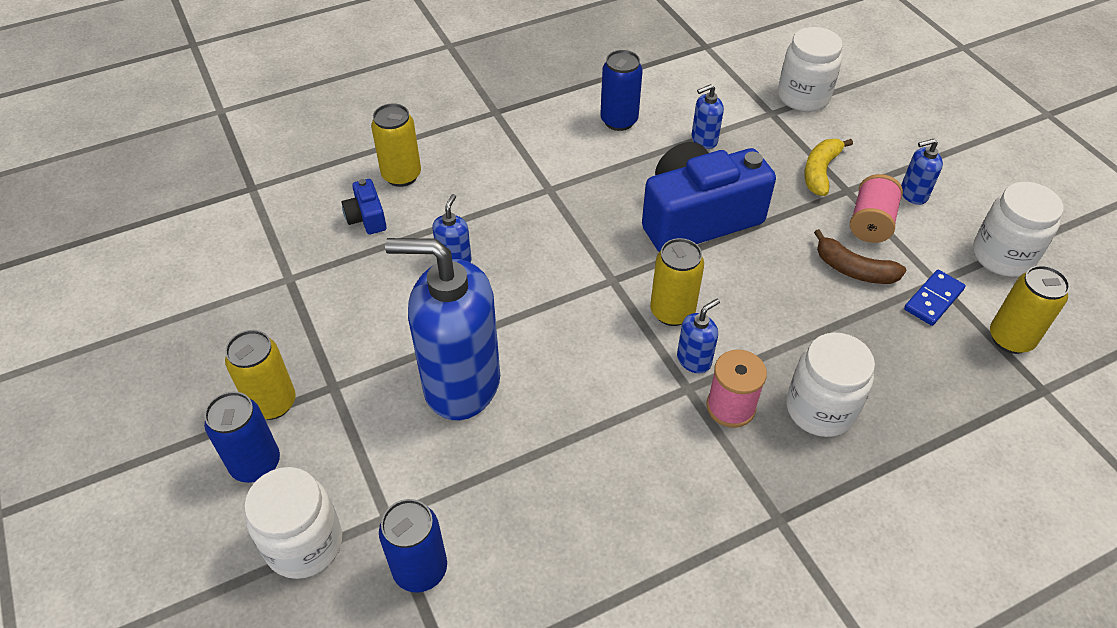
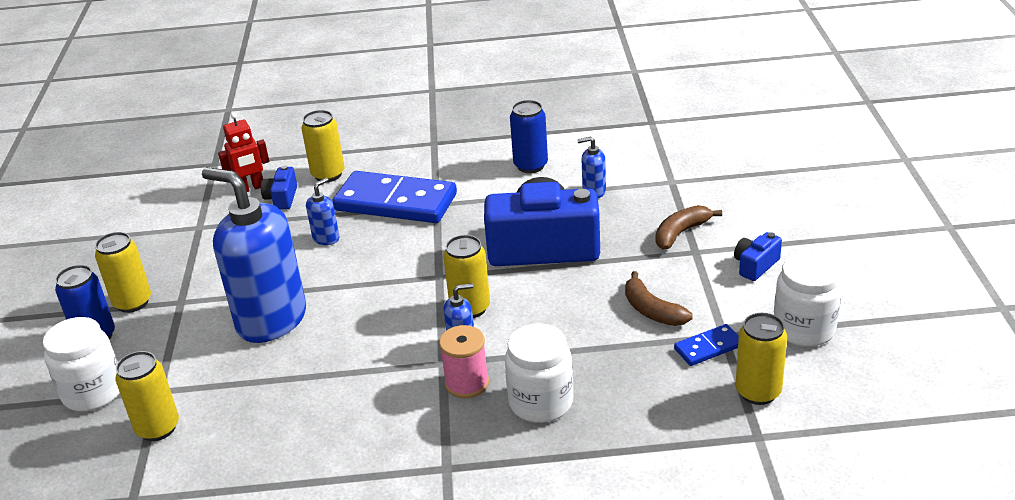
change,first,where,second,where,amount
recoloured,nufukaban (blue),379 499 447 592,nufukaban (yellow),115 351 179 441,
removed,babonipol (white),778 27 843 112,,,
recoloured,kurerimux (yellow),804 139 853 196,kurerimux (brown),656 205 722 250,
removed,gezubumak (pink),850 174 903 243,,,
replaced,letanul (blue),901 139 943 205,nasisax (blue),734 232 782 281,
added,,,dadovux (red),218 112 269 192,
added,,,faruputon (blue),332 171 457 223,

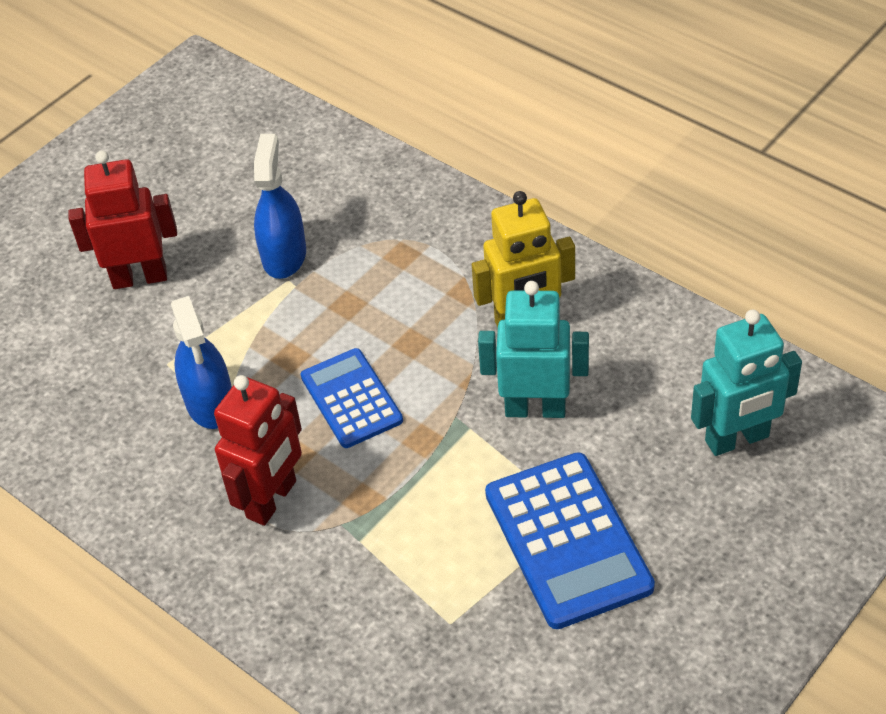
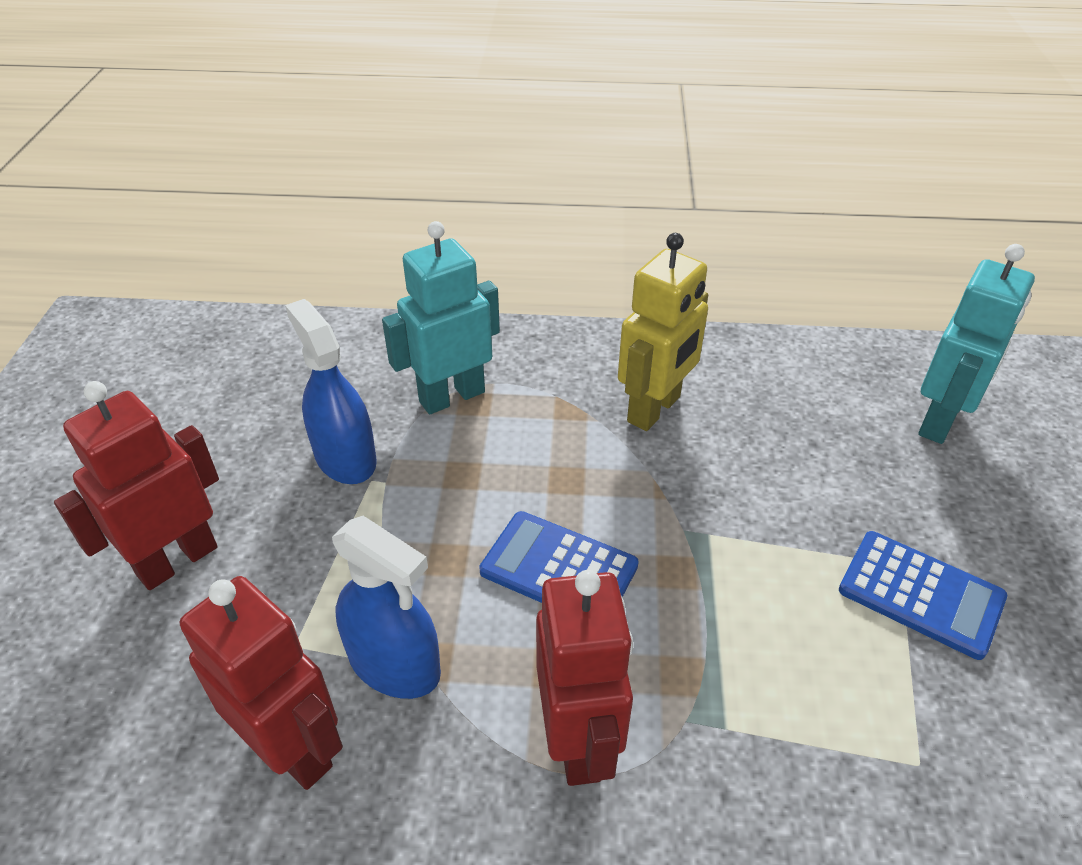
change,first,where,second,where,amount
moved,dadovux (turquoise),478 281 589 418,,382 221 500 414,
resized,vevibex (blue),485 452 655 629,,839 531 1007 660,x0.65
added,,,dadovux (red),180 576 343 790,

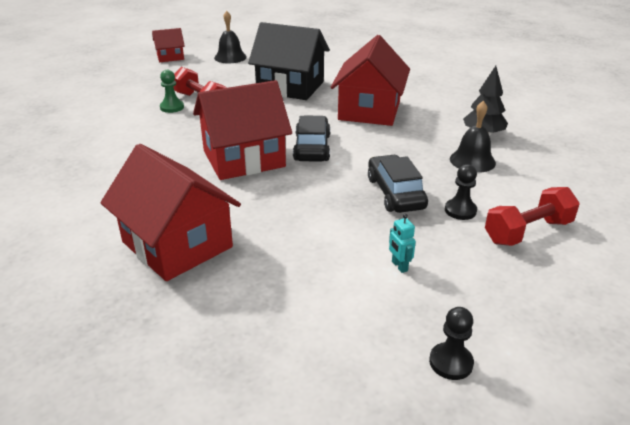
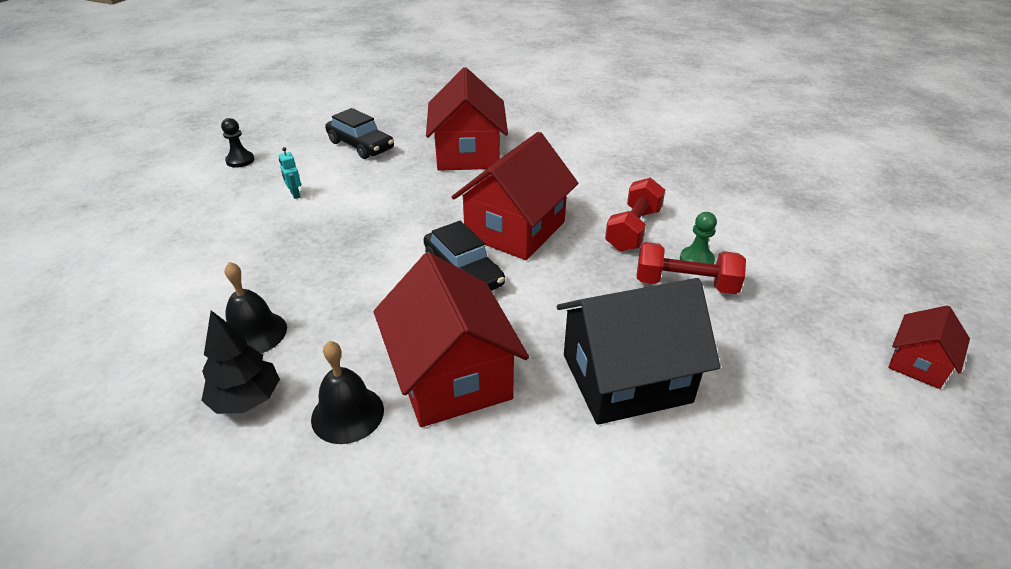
change,first,where,second,where,amount
turned,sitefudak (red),100 144 241 281,,426 67 508 171,75 degrees clockwise
moved,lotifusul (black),214 11 247 63,,311 341 384 444,
moved,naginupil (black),368 155 428 213,,325 108 394 159,
turned,dadovux (turquoise),389 214 416 273,,279 147 301 199,150 degrees counterclockwise
removed,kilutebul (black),445 164 477 220,,,
moved,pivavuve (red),485 187 580 246,,605 177 665 251,

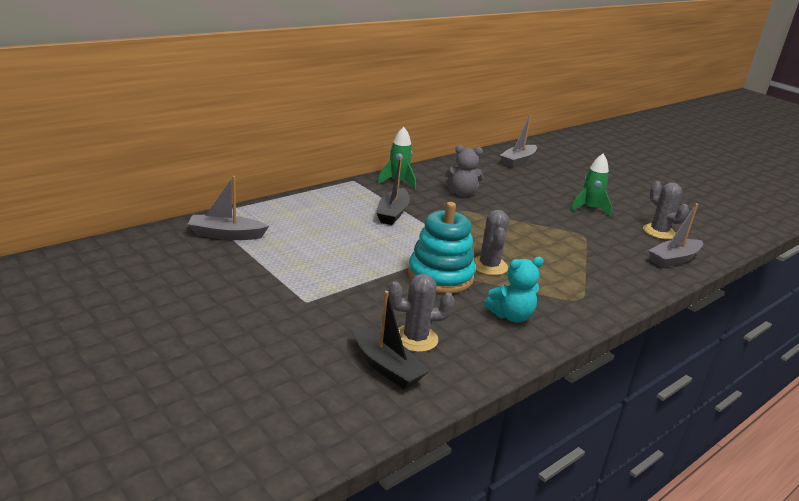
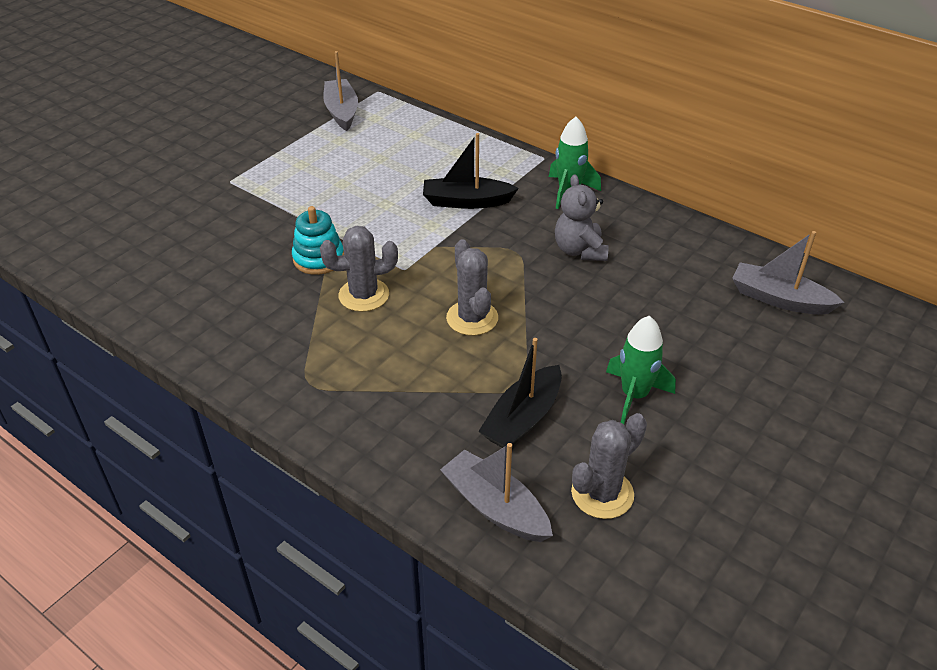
change,first,where,second,where,amount
moved,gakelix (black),353 291 429 389,,478 338 562 448,
moved,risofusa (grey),388 274 455 352,,446 239 498 336,
resized,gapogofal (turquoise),408 202 476 294,,292 206 344 275,x0.62
removed,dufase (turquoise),484 257 544 322,,,

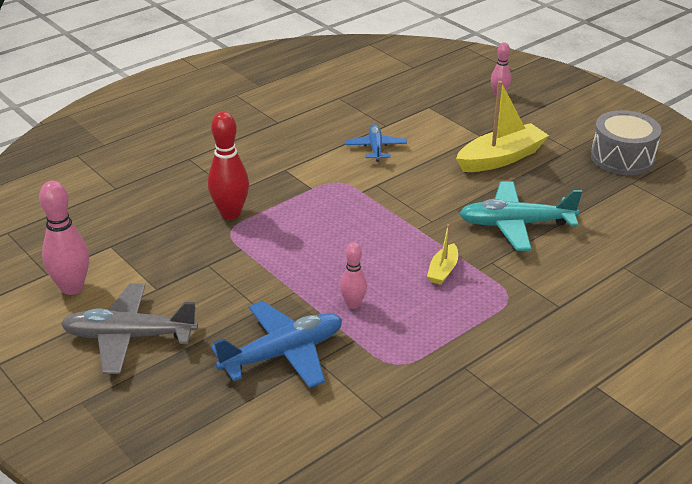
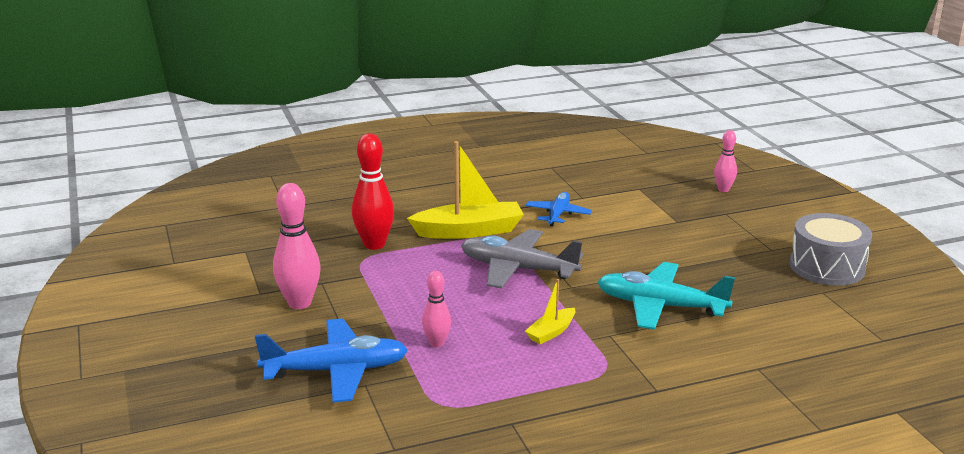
change,first,where,second,where,amount
moved,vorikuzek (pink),39 181 89 295,,273 183 320 309,
moved,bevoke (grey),61 283 198 374,,461 229 583 289,
moved,gakelix (yellow),456 81 549 172,,407 141 524 239,

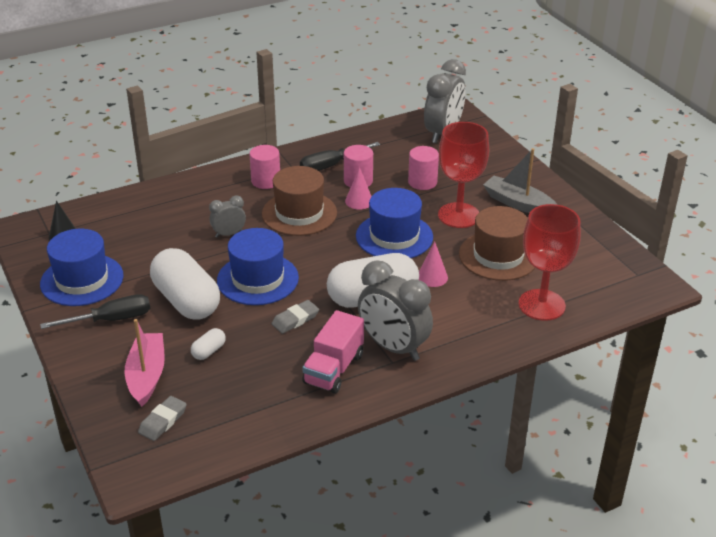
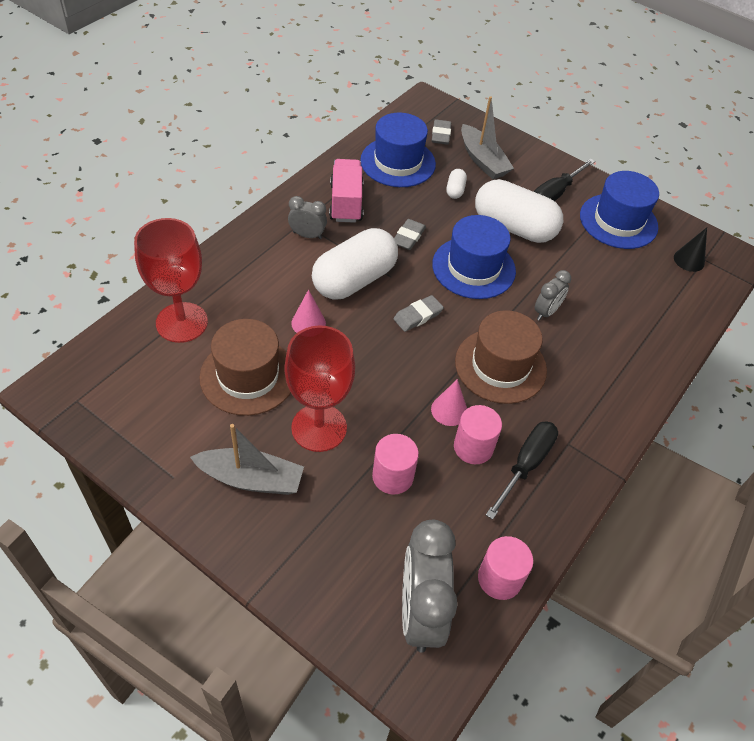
change,first,where,second,where,amount
recoloured,gakelix (pink),125 319 165 407,gakelix (grey),461 96 514 179,
moved,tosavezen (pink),250 145 280 189,,478 536 533 600,
moved,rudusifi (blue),356 188 433 258,,360 113 436 187,
resized,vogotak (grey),358 260 433 361,,288 196 327 239,x0.52
added,,,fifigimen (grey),393 295 444 332,

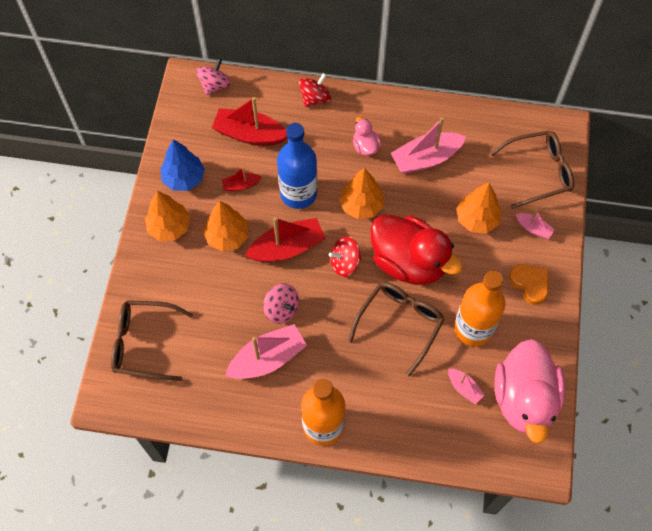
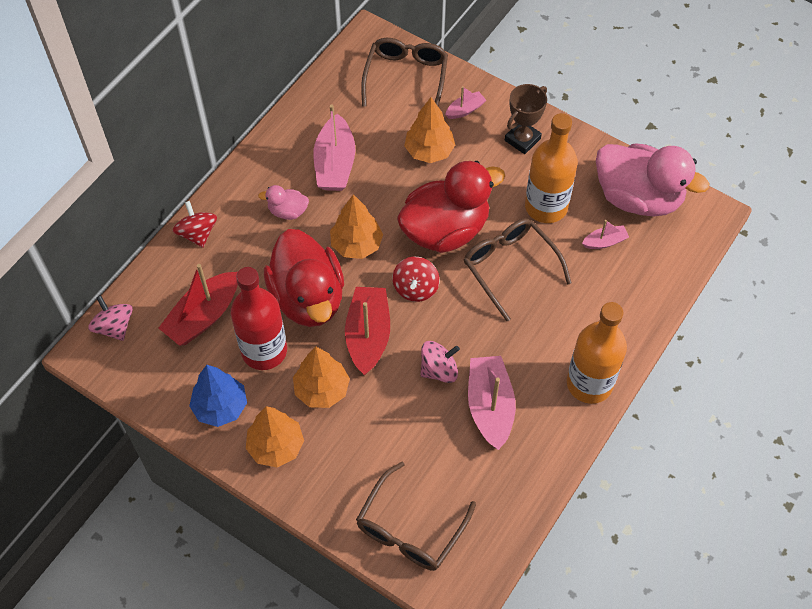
change,first,where,second,where,amount
replaced,gakelix (red),222 166 262 191,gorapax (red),231 267 287 370,
replaced,gorapax (blue),277 123 317 209,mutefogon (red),264 229 344 327,
replaced,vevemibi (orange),509 264 548 305,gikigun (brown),505 84 547 154,

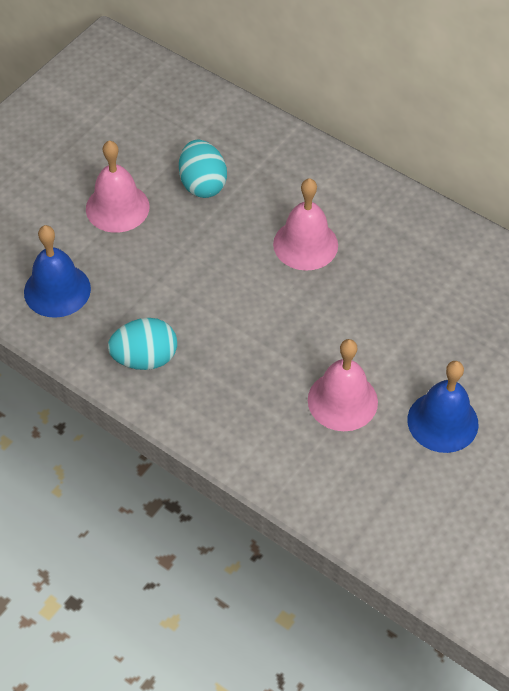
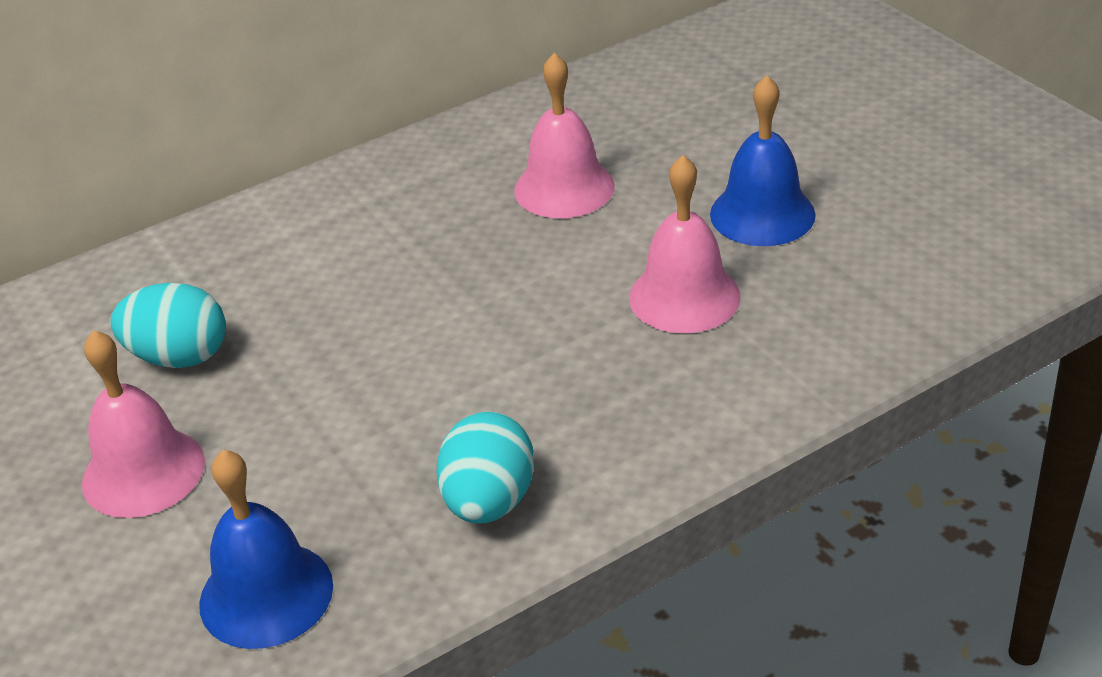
change,first,where,second,where,amount
moved,lotifusul (pink),273 178 338 271,,514 53 615 218,

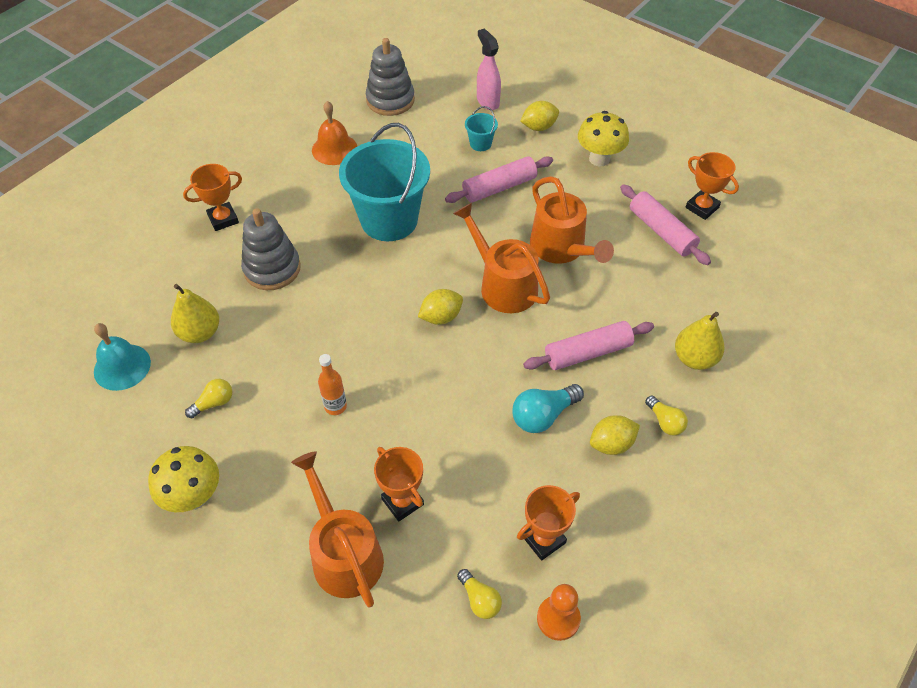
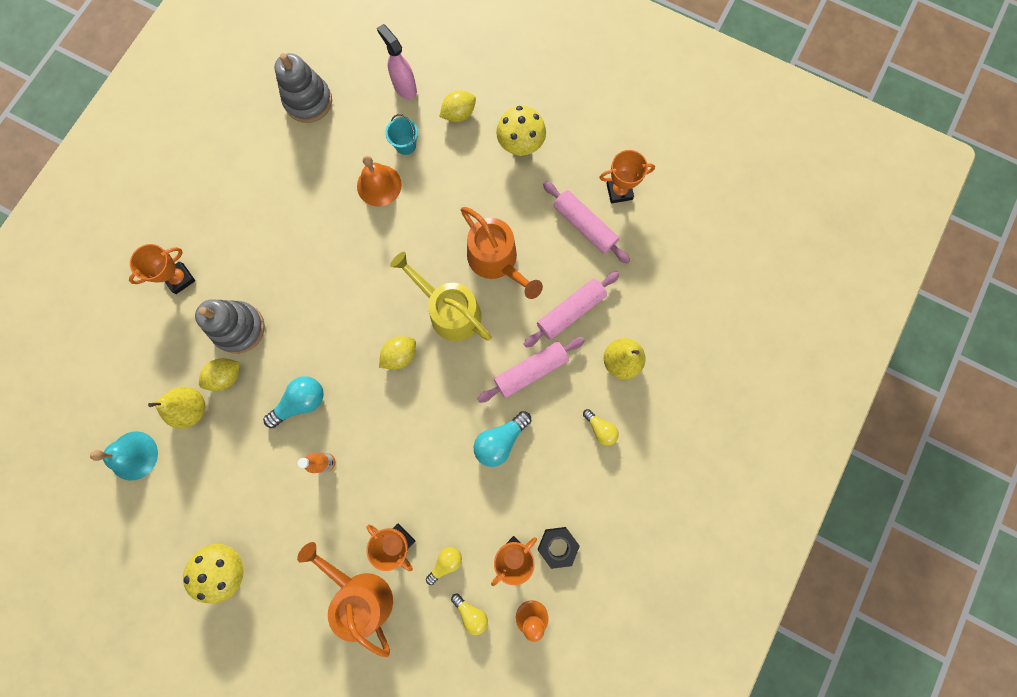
change,first,where,second,where,amount
moved,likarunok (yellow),185 379 232 418,,426 547 462 585,
moved,lotifusul (orange),312 101 357 165,,357 156 402 206,
removed,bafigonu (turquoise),339 123 430 241,,,
moved,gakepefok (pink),445 157 553 203,,524 271 619 348,
recoloured,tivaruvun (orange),453 203 550 313,tivaruvun (yellow),390 252 492 341,
moved,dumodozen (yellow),590 415 640 455,,199 358 240 391,
turned,gikigun (orange),686 152 739 220,,599 150 655 203,45 degrees counterclockwise
added,,,likarunok (turquoise),263 376 324 428,
added,,,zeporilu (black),538 527 580 569,

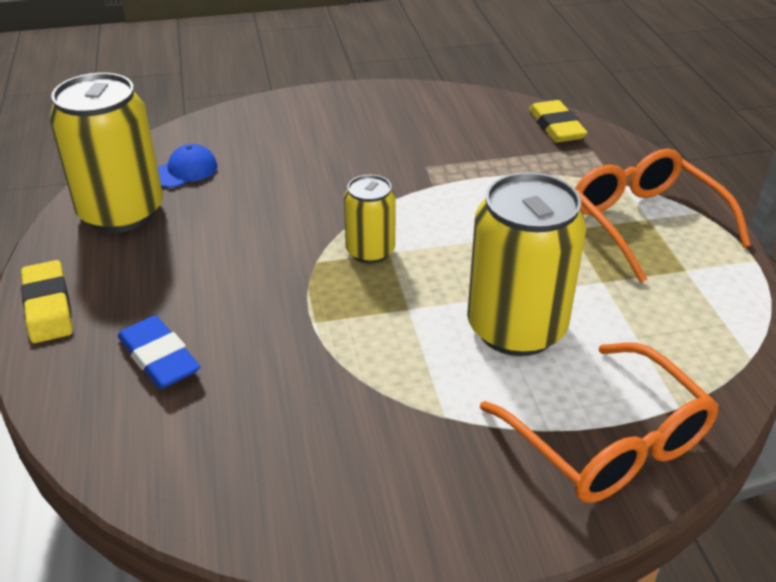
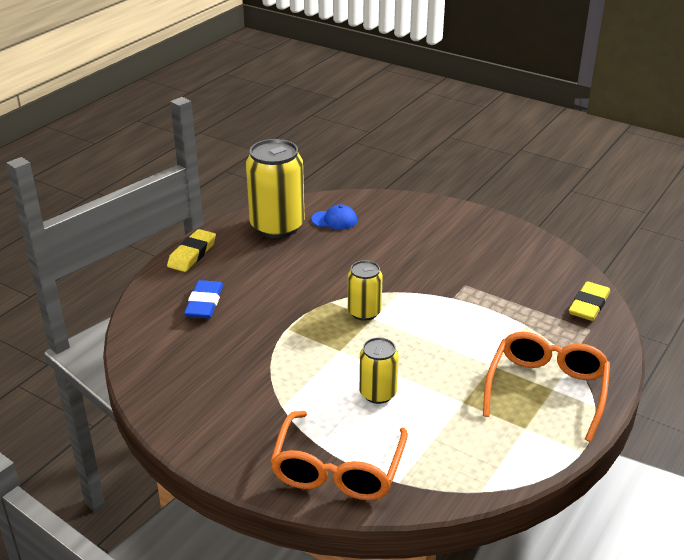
change,first,where,second,where,amount
resized,nufukaban (yellow),467 172 587 356,,359 337 399 404,x0.55

